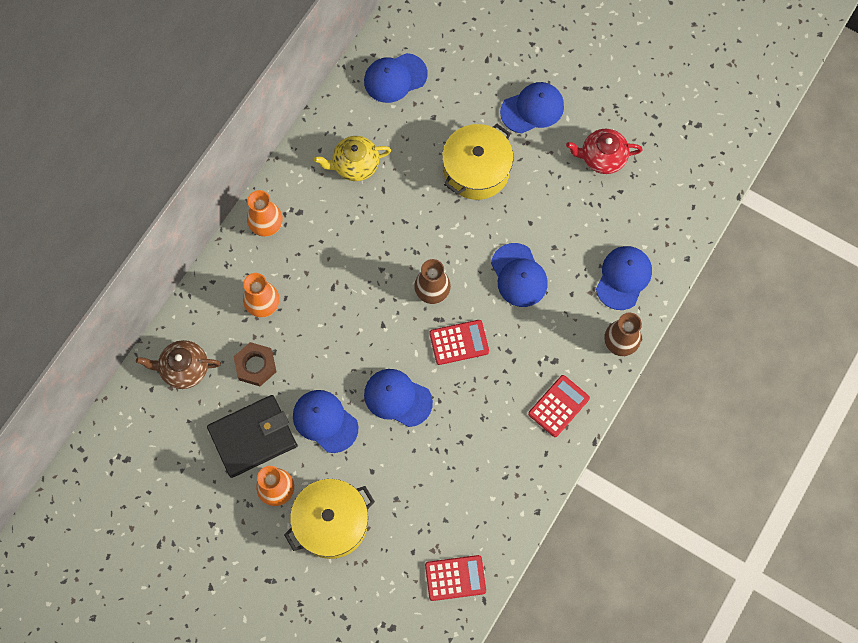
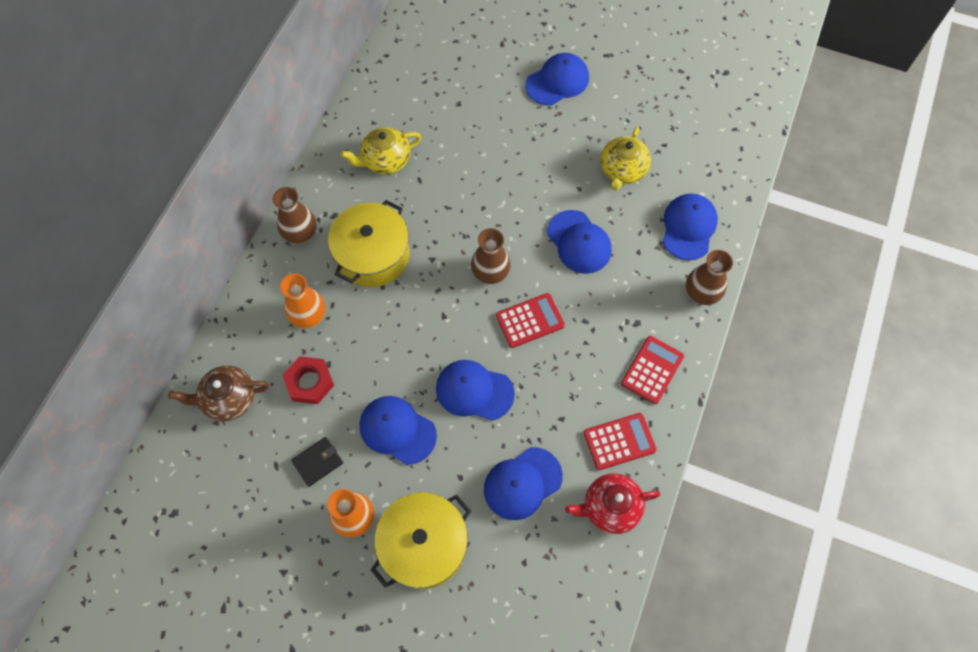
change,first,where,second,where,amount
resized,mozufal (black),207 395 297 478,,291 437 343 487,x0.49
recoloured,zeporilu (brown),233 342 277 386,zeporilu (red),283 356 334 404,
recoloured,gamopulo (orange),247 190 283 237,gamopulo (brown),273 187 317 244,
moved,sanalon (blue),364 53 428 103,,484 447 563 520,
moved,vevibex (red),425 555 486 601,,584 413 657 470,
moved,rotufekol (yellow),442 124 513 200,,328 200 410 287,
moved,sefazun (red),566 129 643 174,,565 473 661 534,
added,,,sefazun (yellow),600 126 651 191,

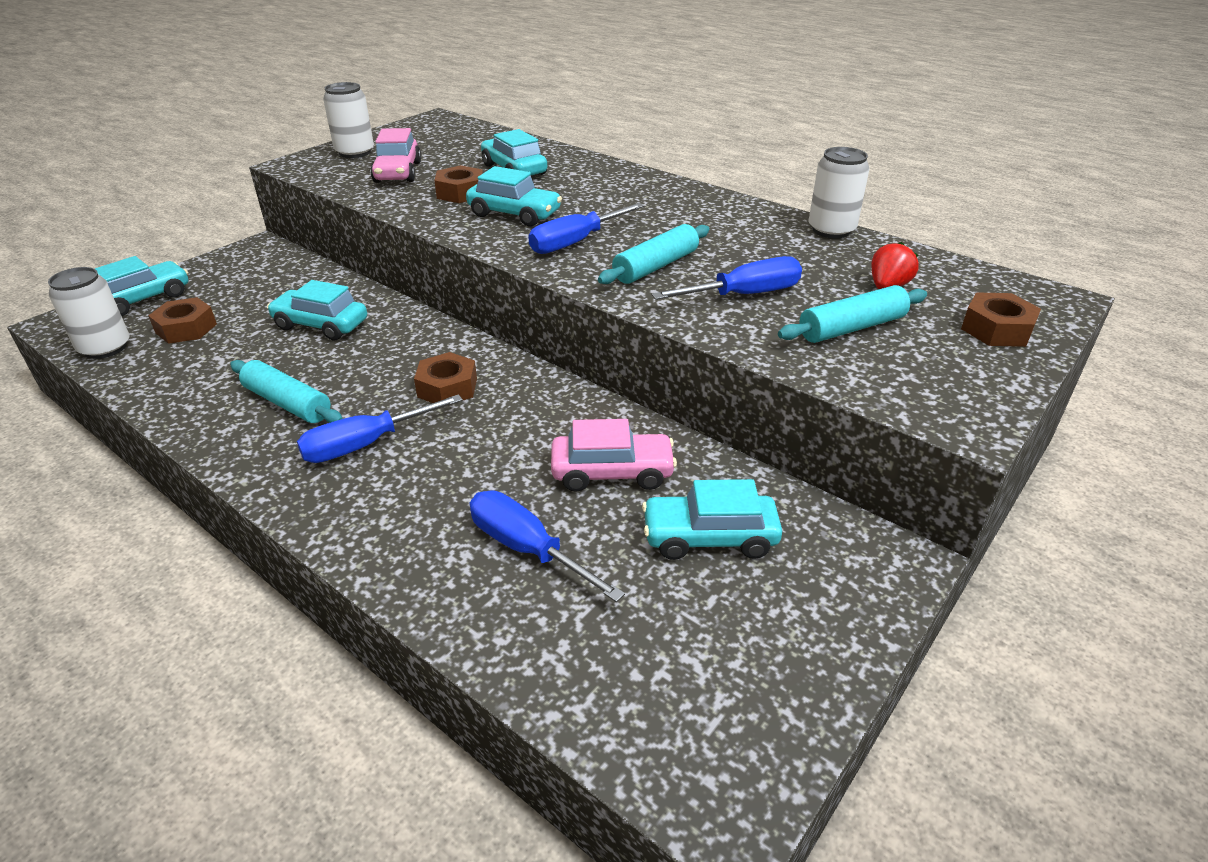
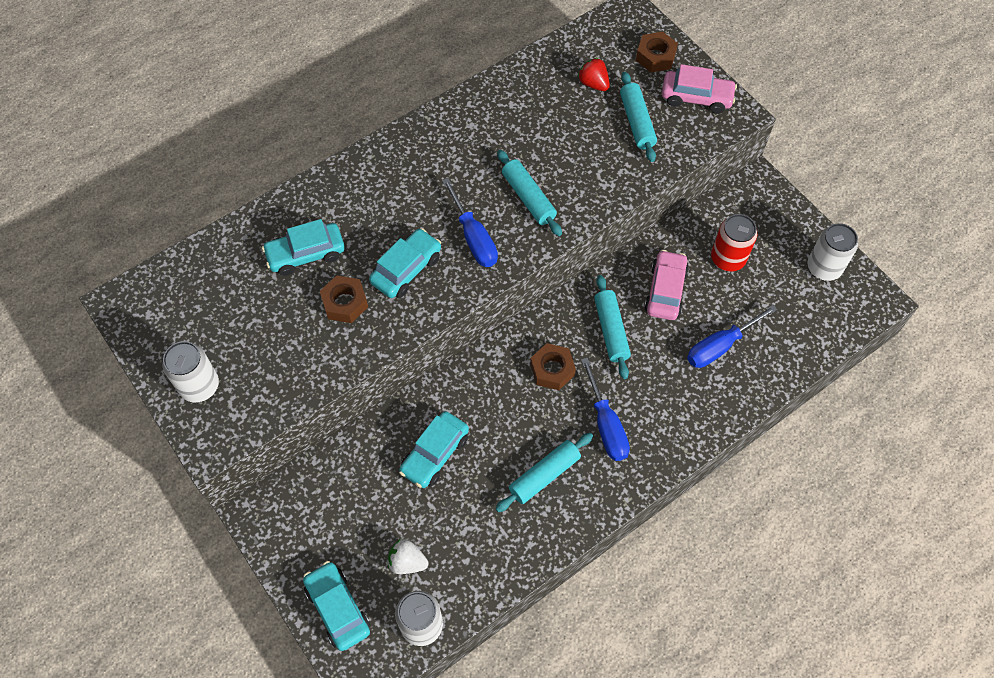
change,first,where,second,where,amount
replaced,zeporilu (brown),148 297 217 344,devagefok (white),388 539 429 574,
moved,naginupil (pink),371 128 421 183,,662 64 737 114,
replaced,naginupil (turquoise),642 479 782 560,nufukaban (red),711 214 757 271,
removed,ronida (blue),652 256 802 300,,,
moved,nufukaban (white),808 147 869 238,,807 223 858 281,
added,,,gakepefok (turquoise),594 275 631 379,

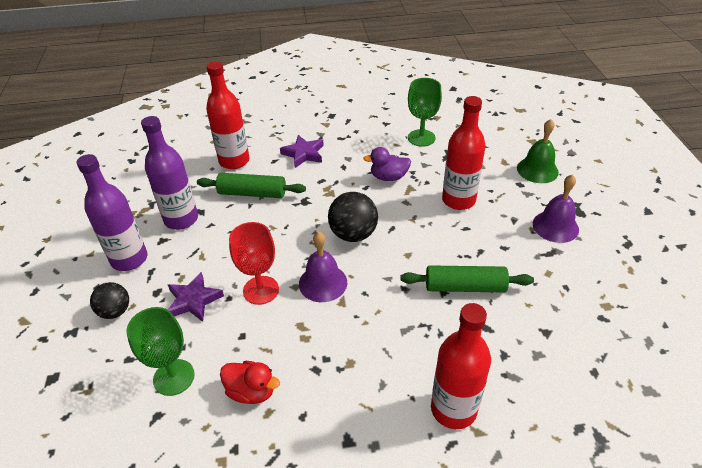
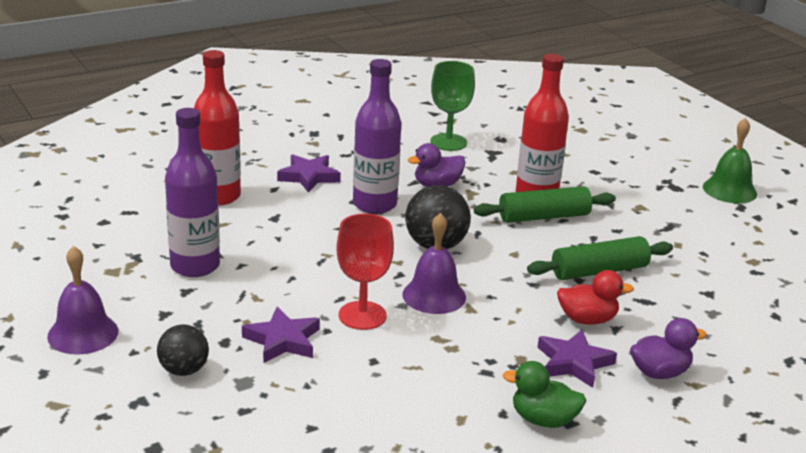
change,first,where,second,where,amount
moved,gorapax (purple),77 154 148 271,,353 59 401 214,
removed,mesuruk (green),126 307 195 396,,,
moved,gakepefok (green),197 173 306 198,,474 186 616 223,
moved,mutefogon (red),220 361 280 404,,557 270 634 325,
replaced,gorapax (red),431 303 491 429,mutefogon (purple),630 318 707 379,
moved,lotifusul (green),517 119 559 183,,703 118 757 203,
moved,lotifusul (purple),533 175 579 243,,47 246 118 355,
added,,,mutefogon (green),502 361 587 428,
added,,,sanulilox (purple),537 330 617 388,

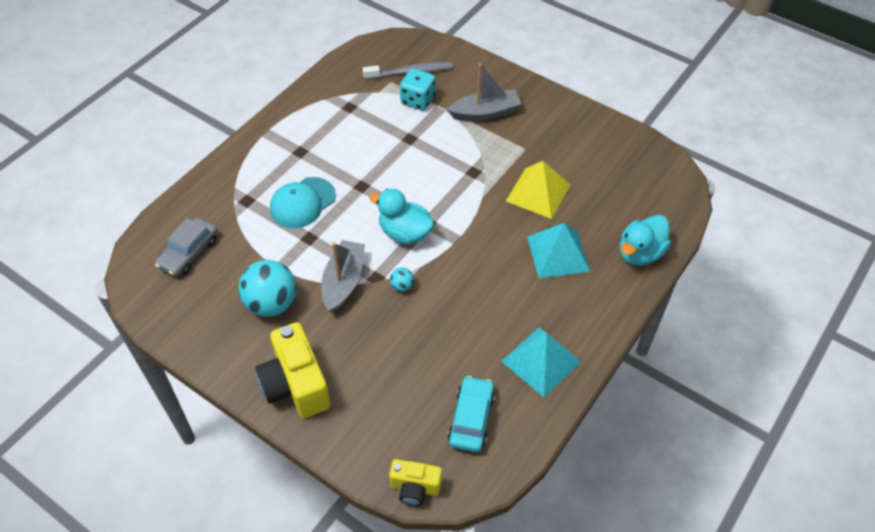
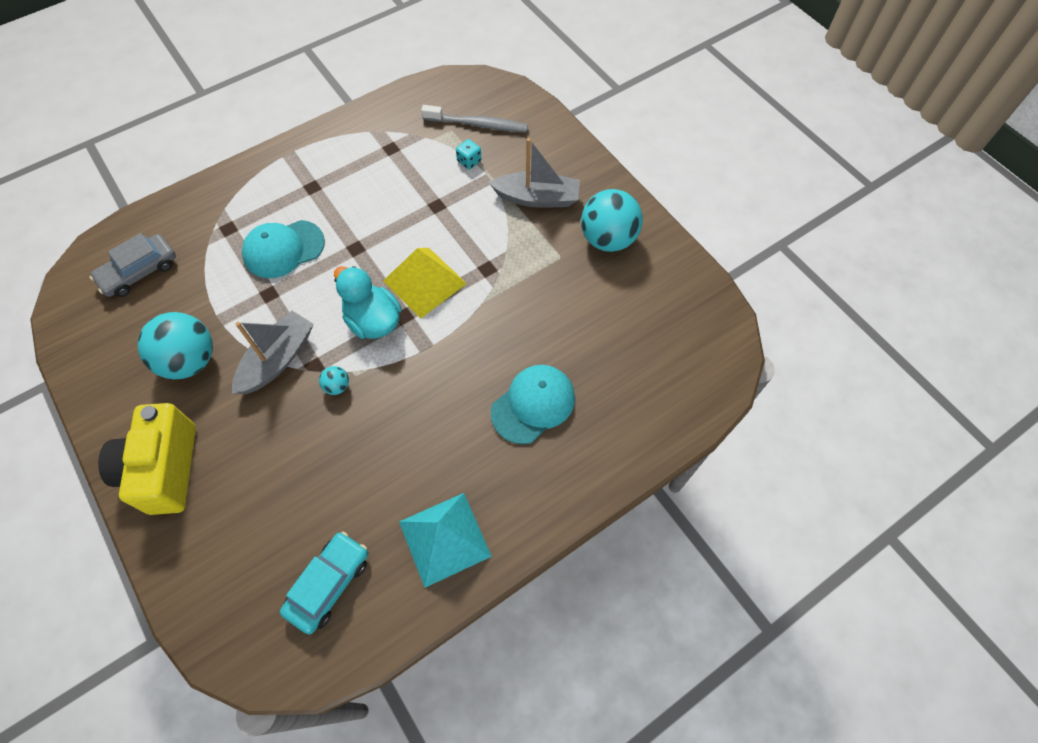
change,first,where,second,where,amount
removed,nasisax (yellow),389 459 442 506,,,
resized,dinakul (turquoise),400 68 435 110,,456 139 482 169,x0.57
moved,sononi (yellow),506 161 570 219,,383 248 467 319,
replaced,sononi (turquoise),527 223 590 278,sanalon (turquoise),491 365 575 444,
removed,mutefogon (turquoise),620 215 671 266,,,
added,,,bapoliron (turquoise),581 189 643 252,

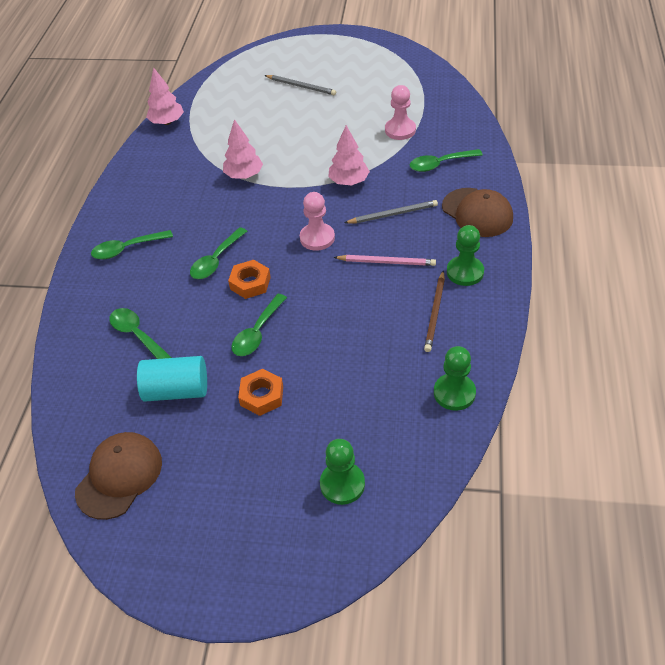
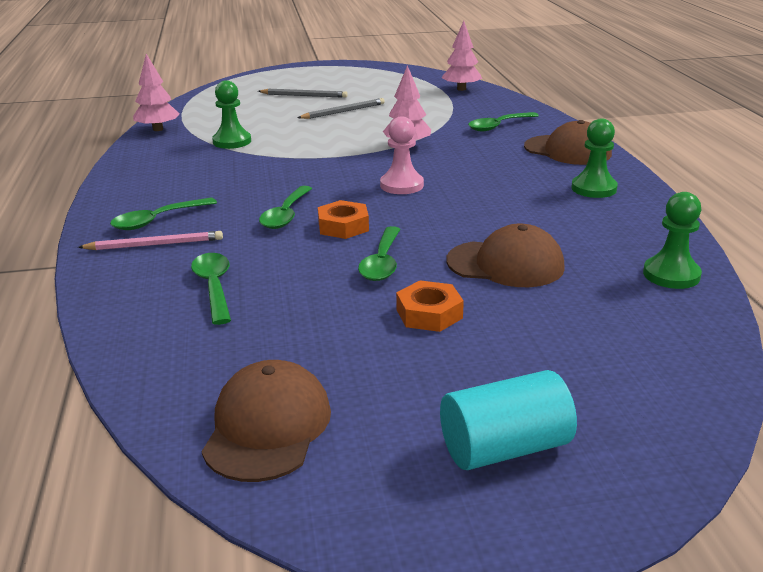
change,first,where,second,where,amount
turned,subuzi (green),109 308 172 359,,191 253 231 325,45 degrees clockwise
moved,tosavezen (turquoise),137 356 207 402,,440 370 577 470,
moved,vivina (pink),223 119 263 179,,441 21 482 91,
moved,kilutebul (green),320 439 365 505,,212 80 251 149,
moved,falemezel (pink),334 255 436 266,,78 231 223 250,
moved,falemezel (grey),345 200 438 223,,297 98 385 119,
removed,kilutebul (pink),385 85 416 140,,,
removed,falemezel (brown),424 271 445 352,,,
added,,,sanalon (brown),446 224 565 287,

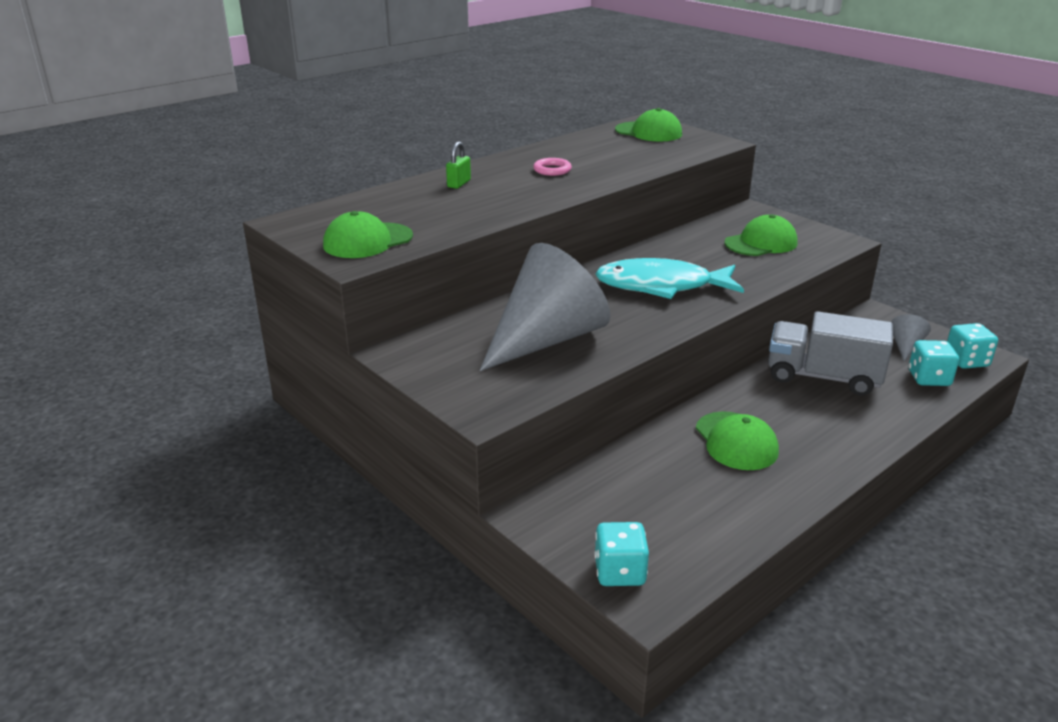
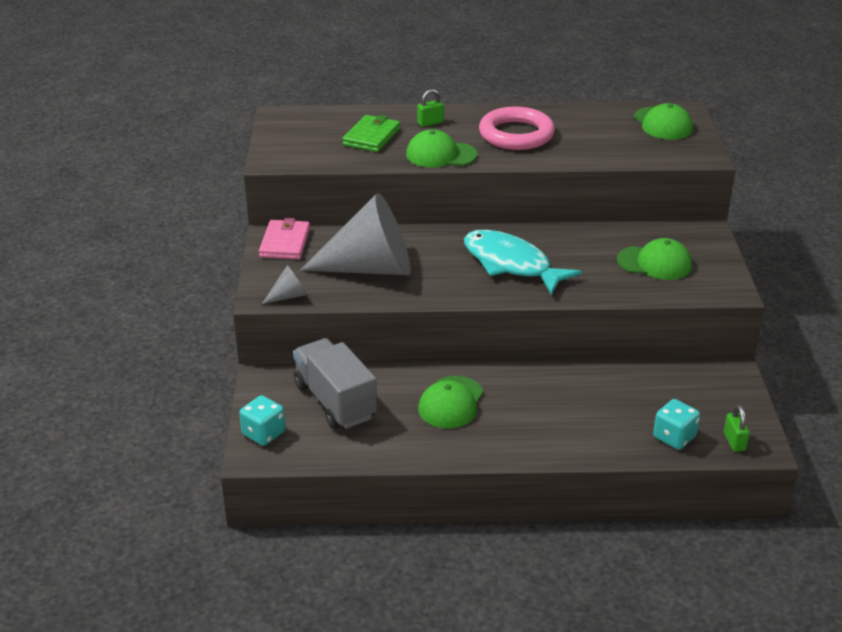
change,first,where,second,where,amount
moved,sanalon (green),323 211 413 258,,406 129 477 168,
resized,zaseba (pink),533 158 572 176,,479 107 555 150,x2.18
moved,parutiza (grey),768 311 893 396,,293 338 377 429,
moved,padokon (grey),891 314 931 361,,262 265 307 304,
replaced,dinakul (turquoise),947 323 998 369,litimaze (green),724 405 750 452,
added,,,mozufal (pink),259 218 310 259,
added,,,mozufal (green),342 115 400 152,

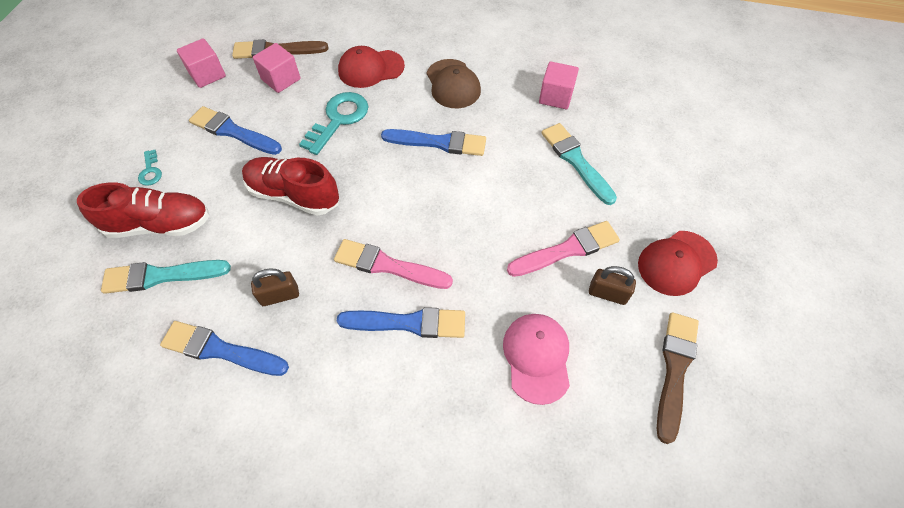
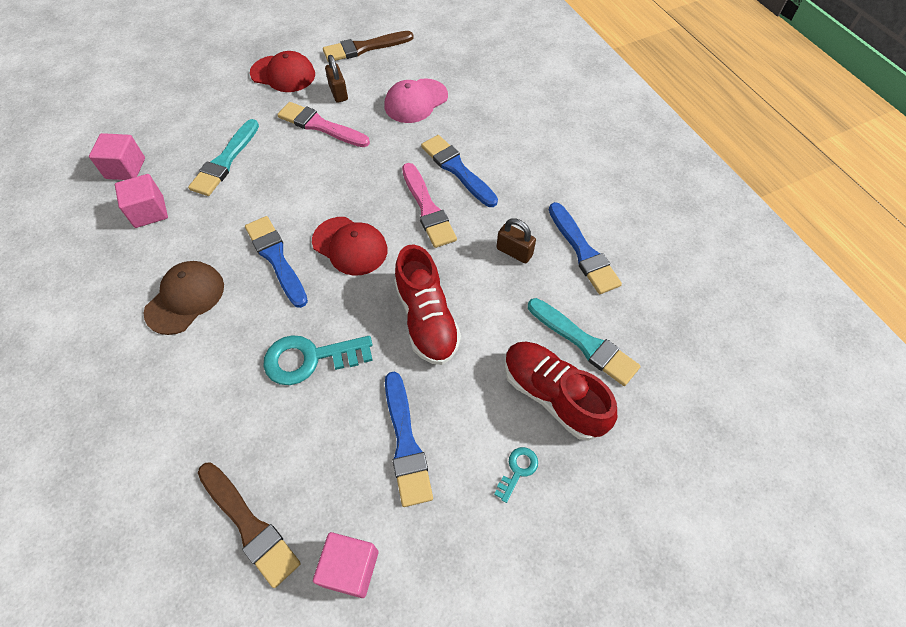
change,first,where,second,where,amount
moved,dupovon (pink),253 43 301 93,,89 133 145 180,
moved,sanalon (red),338 46 405 88,,312 217 387 276,

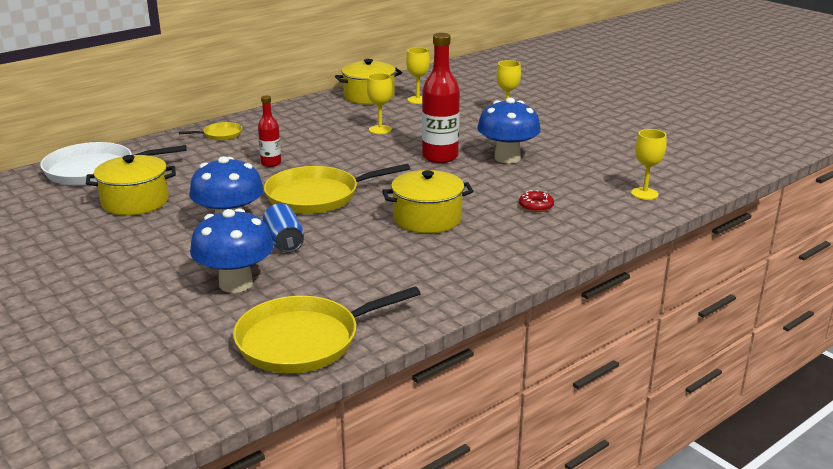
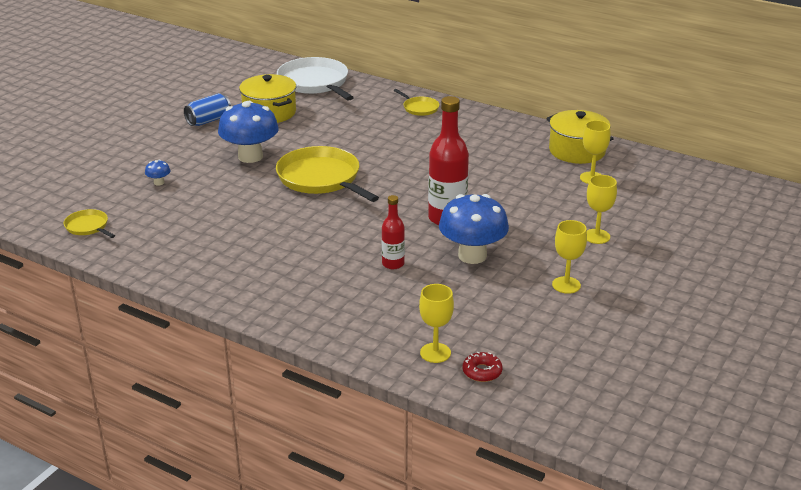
change,first,where,second,where,amount
resized,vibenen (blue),190 208 274 293,,145 160 170 186,x0.40
resized,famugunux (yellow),233 286 421 373,,64 209 115 238,x0.48
moved,gorapax (red),258 95 281 167,,382 195 405 269,
moved,nufukaban (blue),263 203 304 253,,184 93 231 126,
moved,mesuruk (yellow),367 73 392 134,,552 220 587 294,
removed,rotufekol (yellow),382 170 473 233,,,
moved,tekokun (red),519 190 554 212,,462 352 503 382,

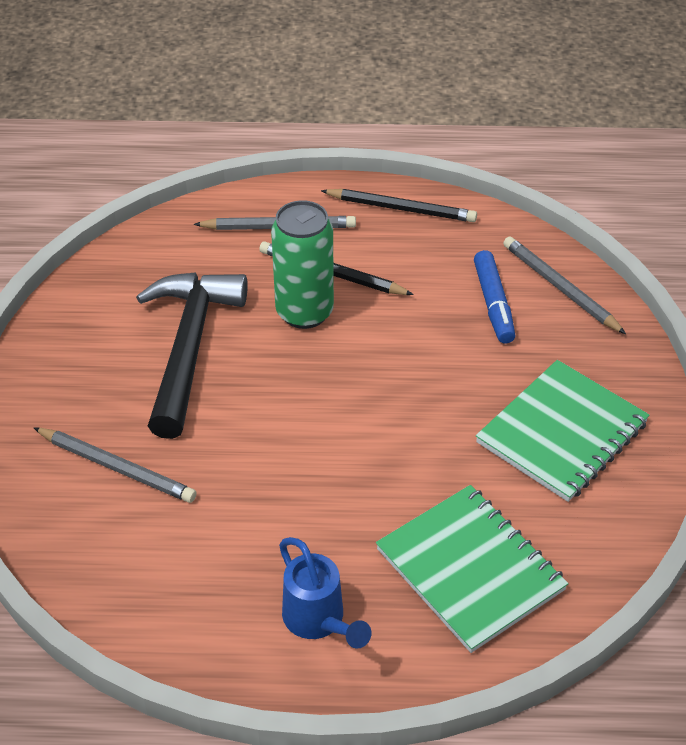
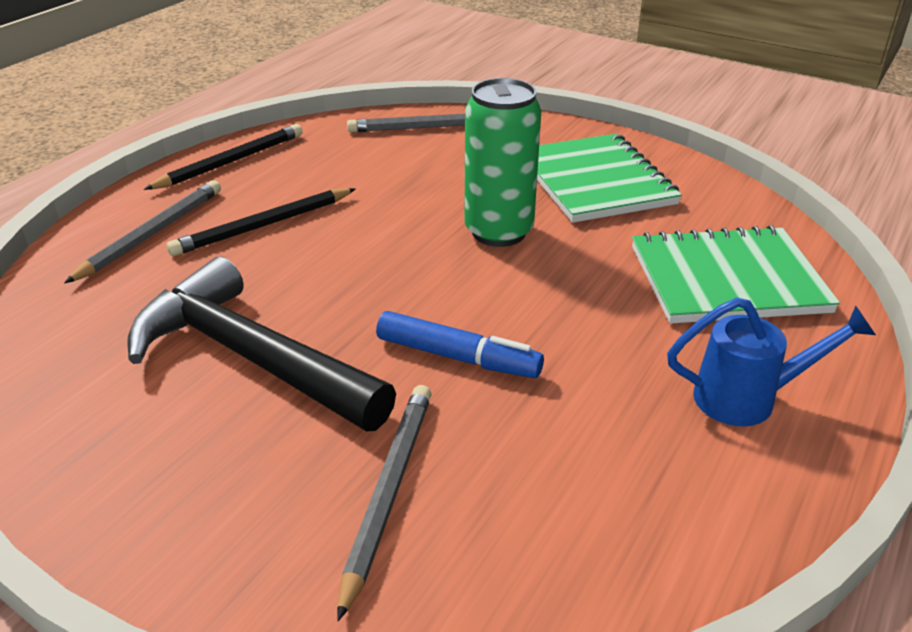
change,first,where,second,where,amount
turned,falemezel (grey),33 427 197 503,,337 385 432 621,45 degrees counterclockwise
moved,nufukaban (green),271 200 334 329,,464 78 541 247,
moved,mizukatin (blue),474 250 516 344,,376 311 544 378,

